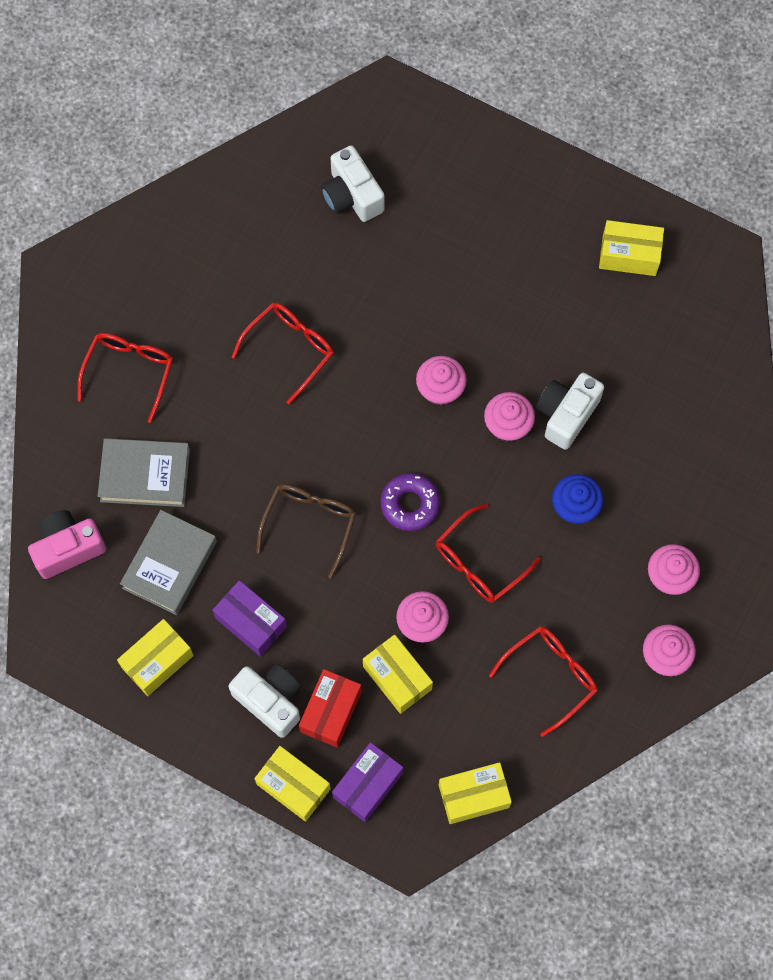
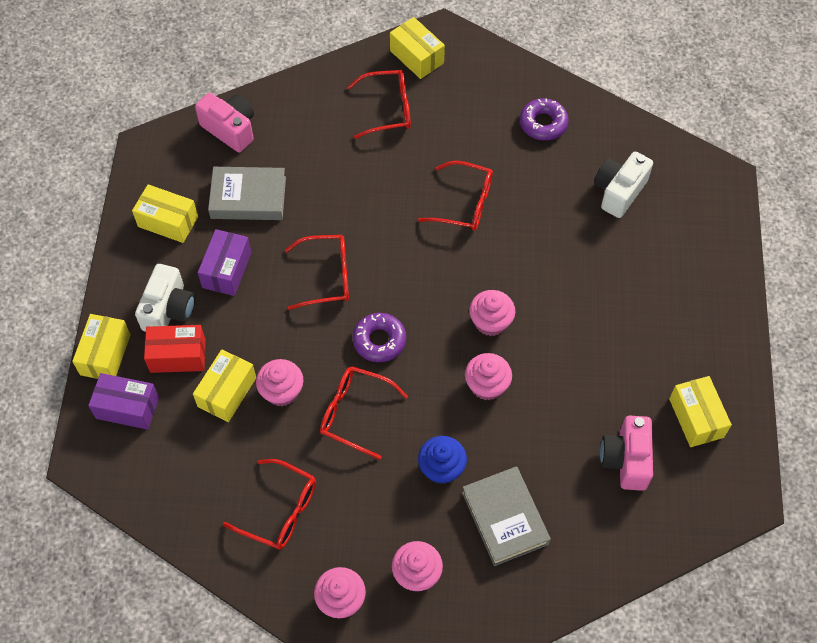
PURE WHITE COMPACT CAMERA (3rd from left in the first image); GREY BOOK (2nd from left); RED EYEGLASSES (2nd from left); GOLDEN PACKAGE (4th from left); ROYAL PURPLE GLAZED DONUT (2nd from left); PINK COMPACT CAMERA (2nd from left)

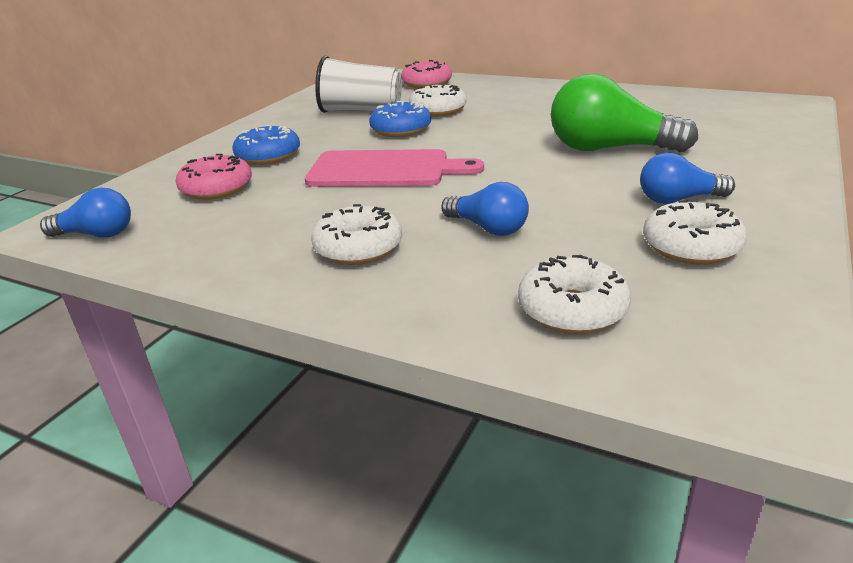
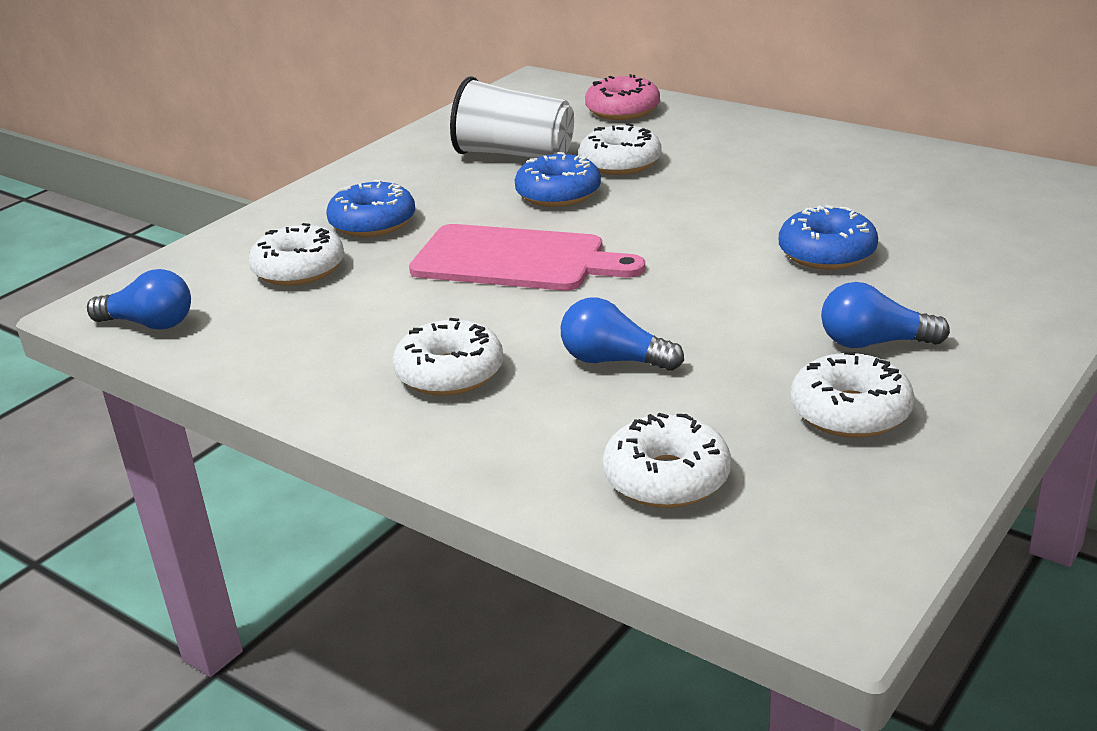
BLUE GLAZED DONUT (3rd from left); PURE WHITE GLAZED DONUT (1st from left); BLUE LIGHT BULB (2nd from left)

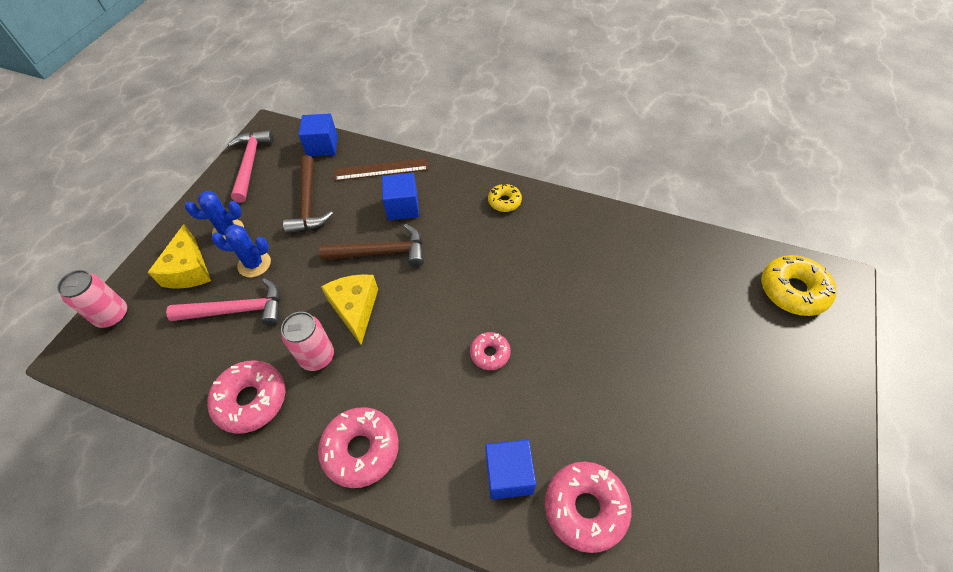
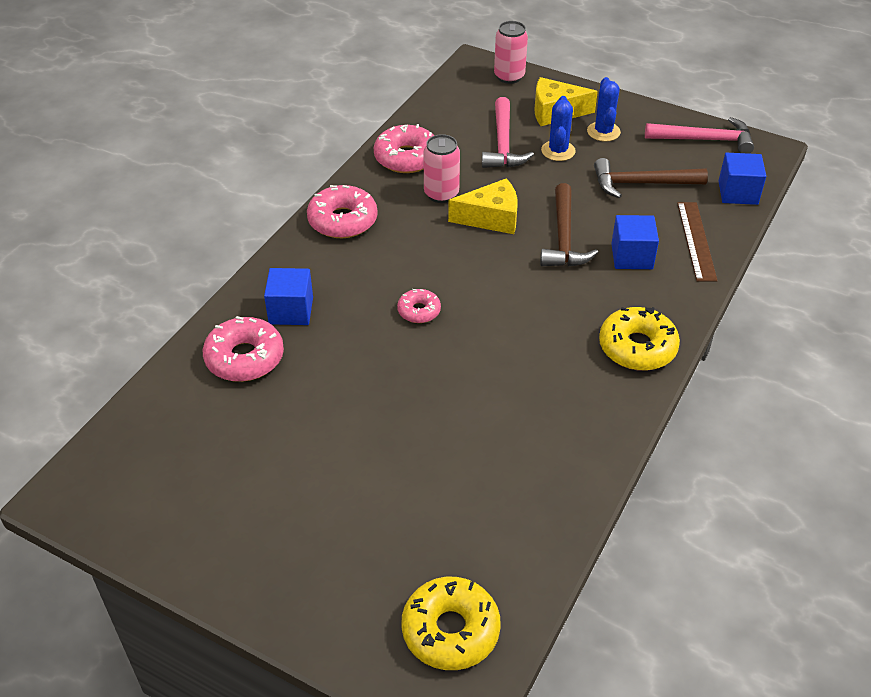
GOLDEN GLAZED DONUT (2nd from left)

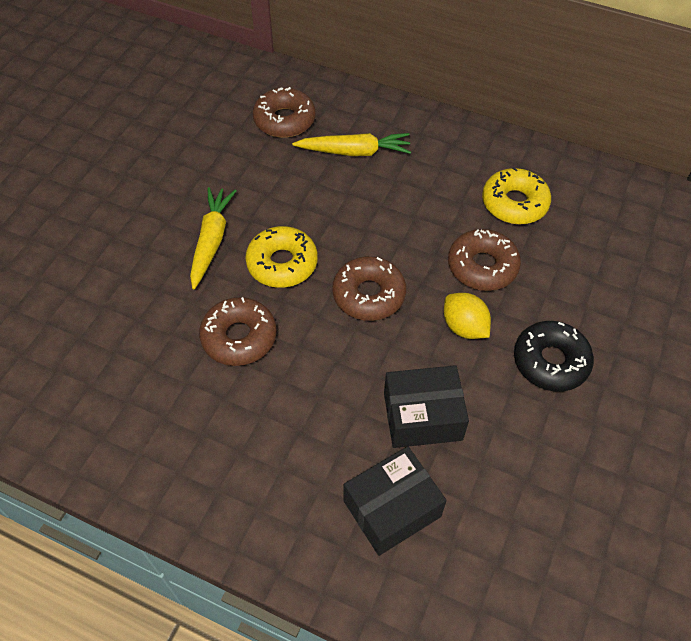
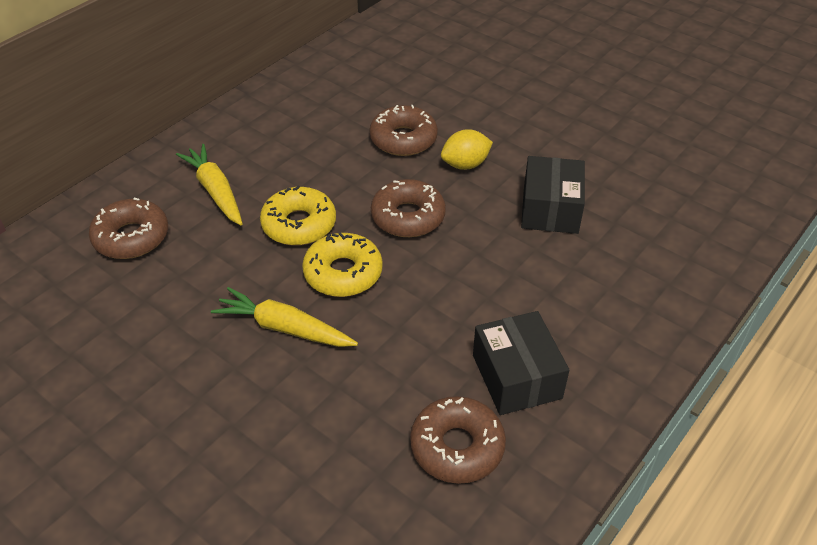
GOLDEN TOY CARROT (1st from left); GOLDEN GLAZED DONUT (1st from left); BROWN GLAZED DONUT (4th from left); BLACK GLAZED DONUT; BLACK PACKAGE (1st from left)

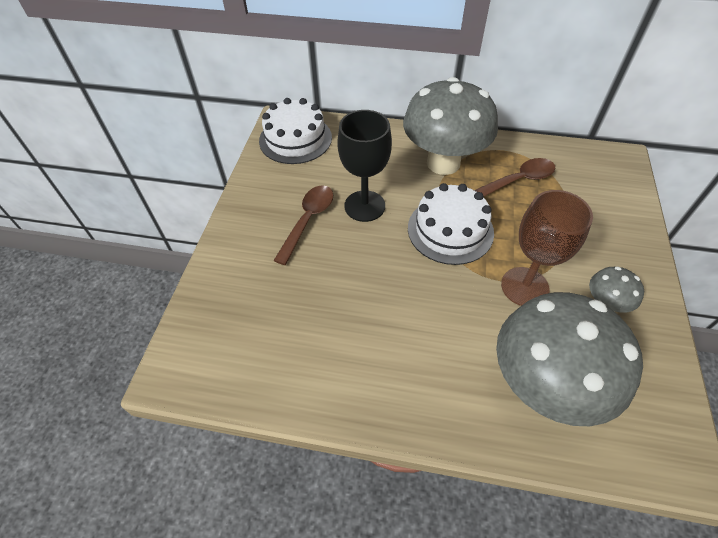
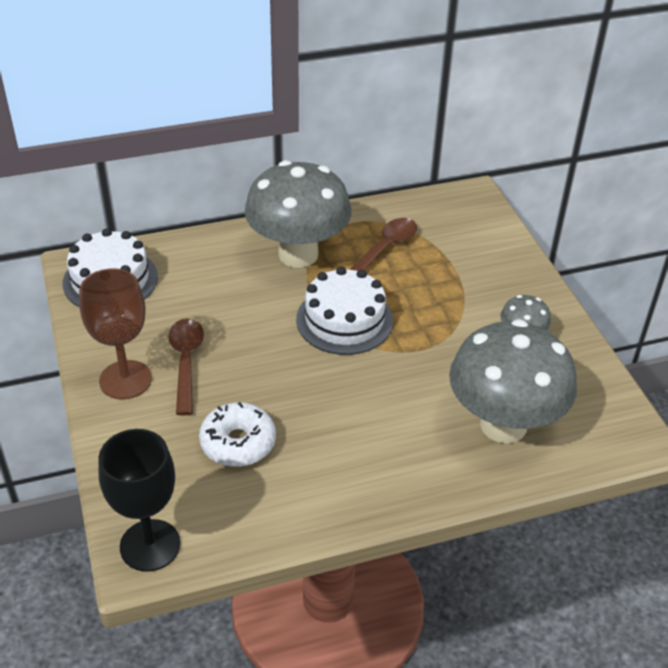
BLACK CHALICE; BROWN CHALICE; PURE WHITE GLAZED DONUT

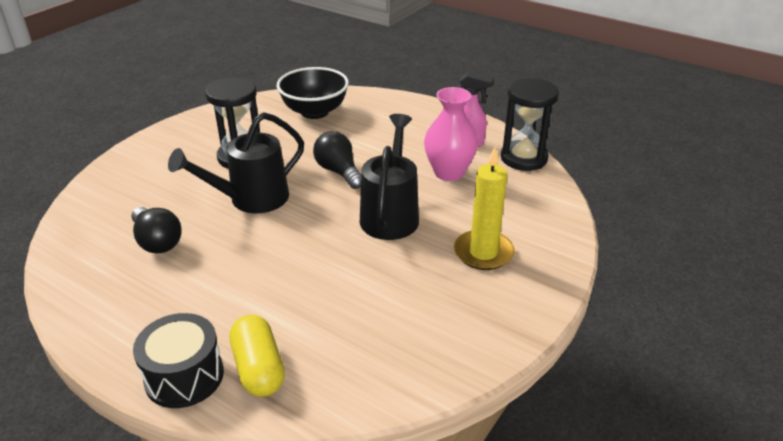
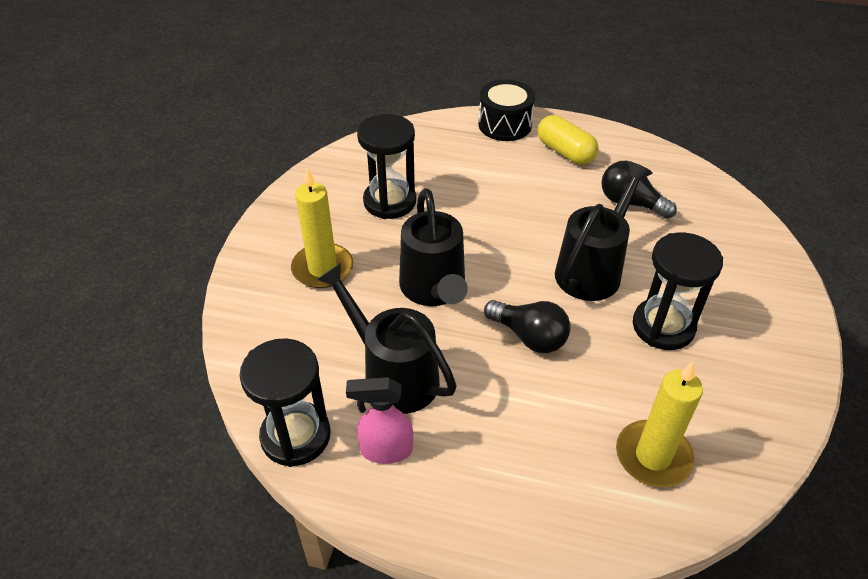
GOLDEN WAX CANDLE (2nd from left); BLACK WATERING POT (1st from left); GOLDEN PILL SHAPE; BLACK SANDGLASS (2nd from left)

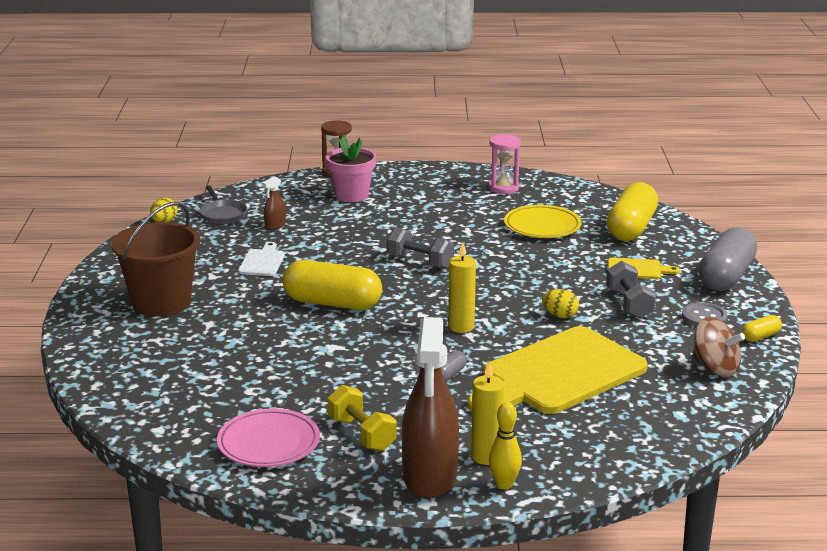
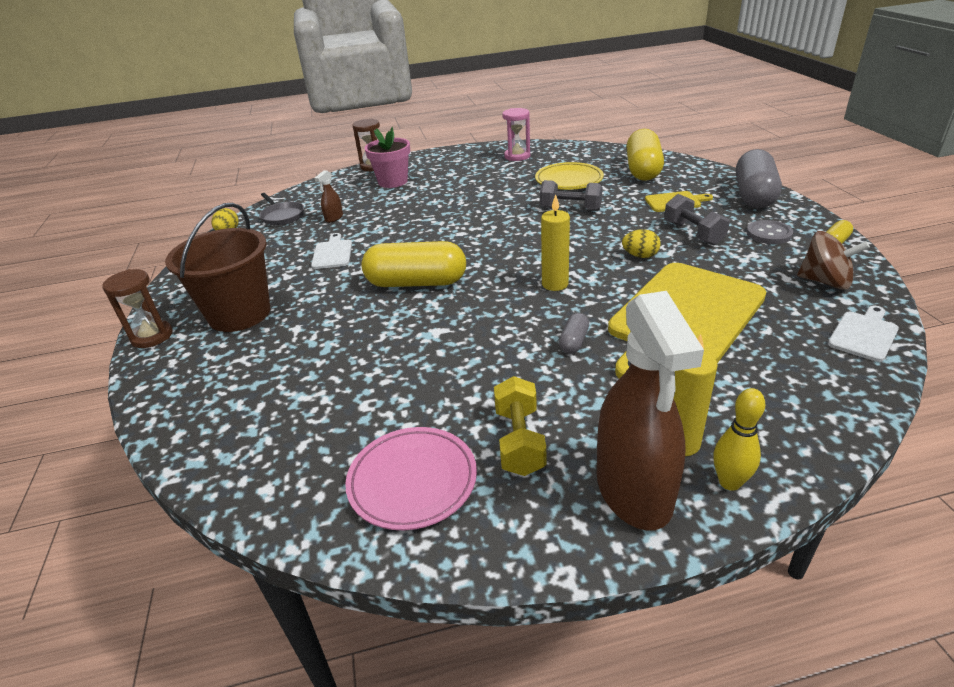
GREY FREE WEIGHT (1st from left); GOLDEN FREE WEIGHT; BROWN SANDGLASS (1st from left); PURE WHITE BREAD BOARD (2nd from left)

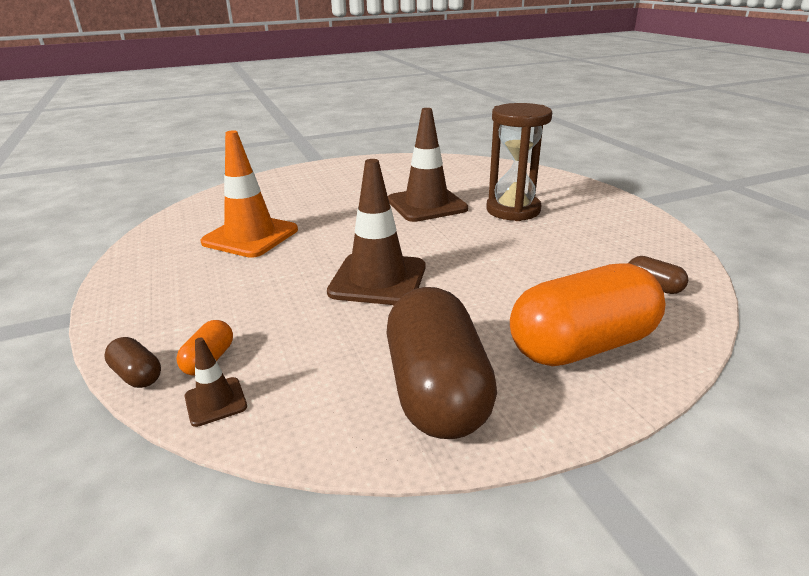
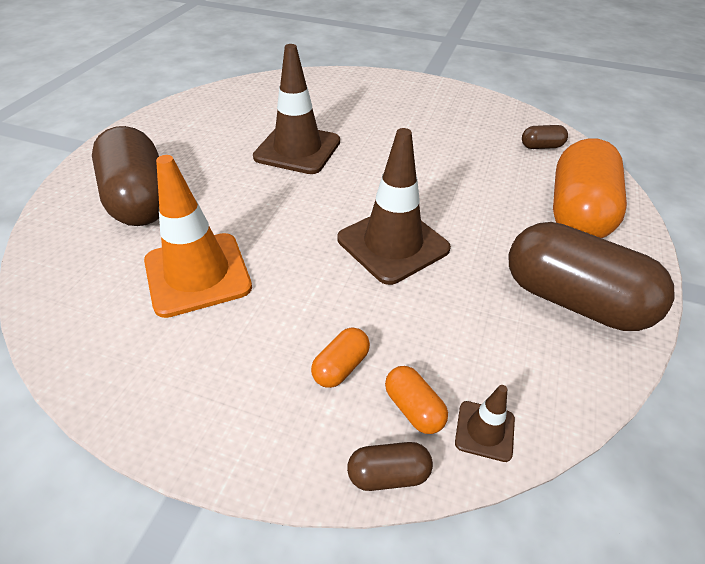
BROWN SANDGLASS; BROWN PILL SHAPE (1st from left); ORANGE PILL SHAPE (1st from left)

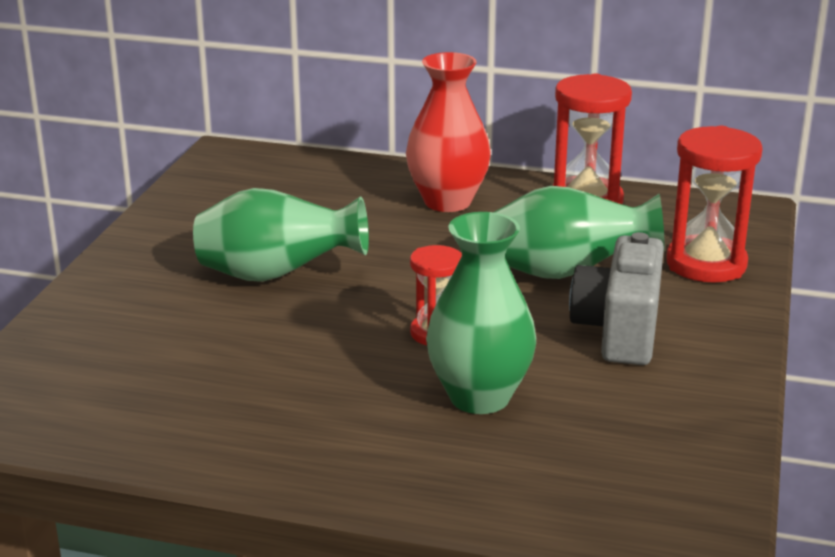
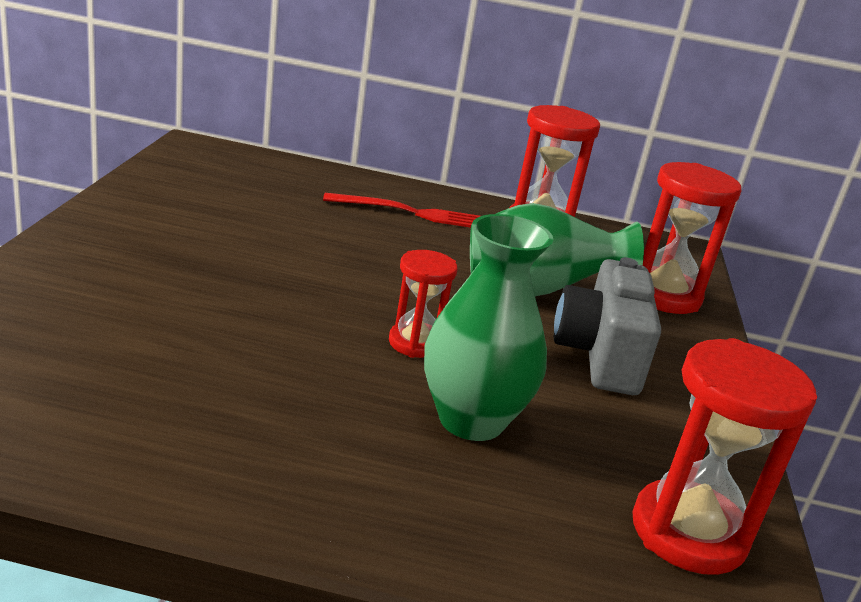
RED FORK; EMERALD TALL VASE (1st from left in the first image); RED SANDGLASS (4th from left)

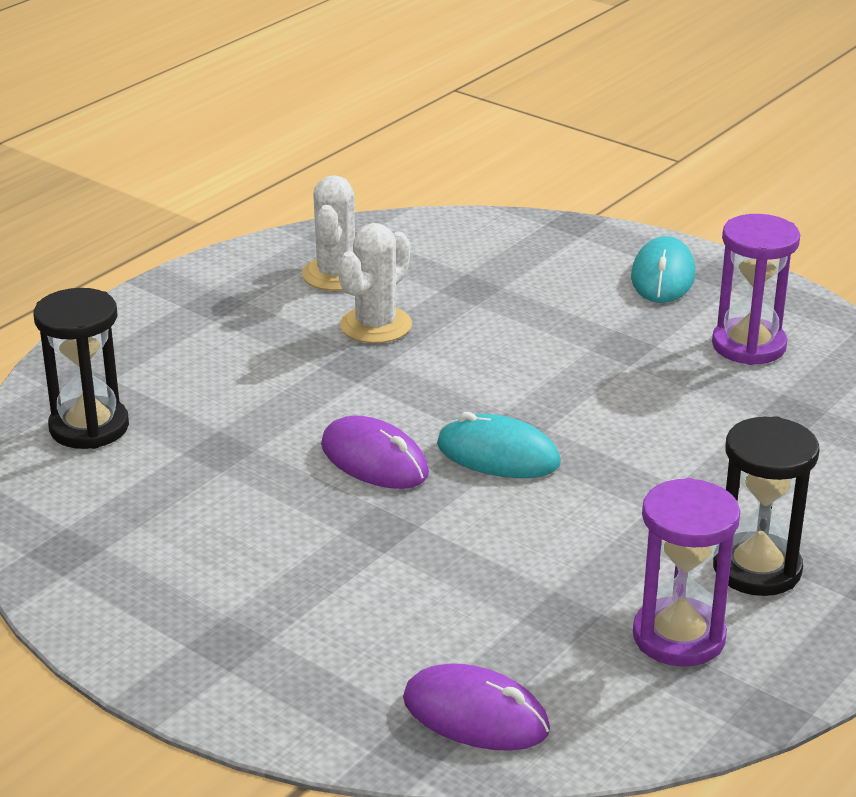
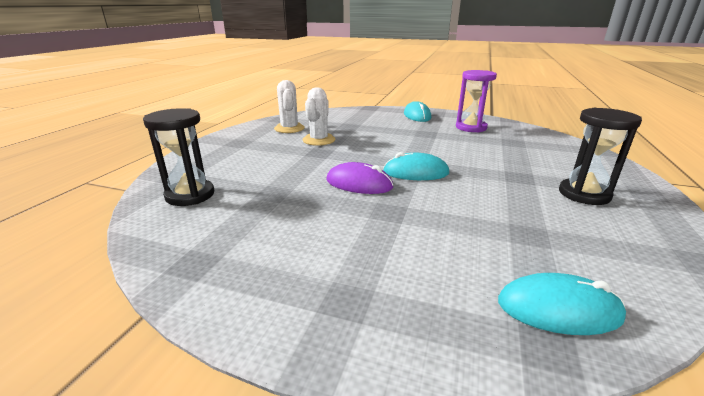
ROYAL PURPLE SANDGLASS (1st from left in the first image); AQUA PC MOUSE (3rd from left)

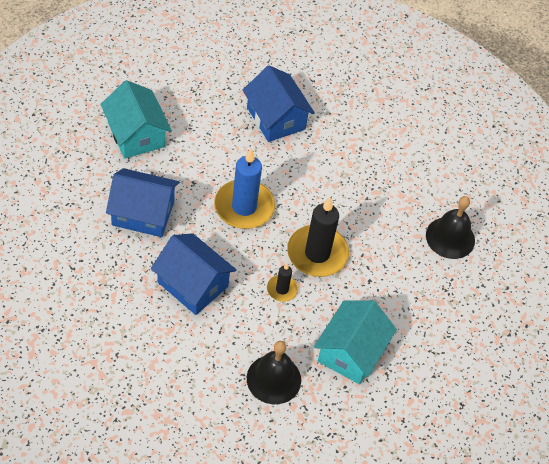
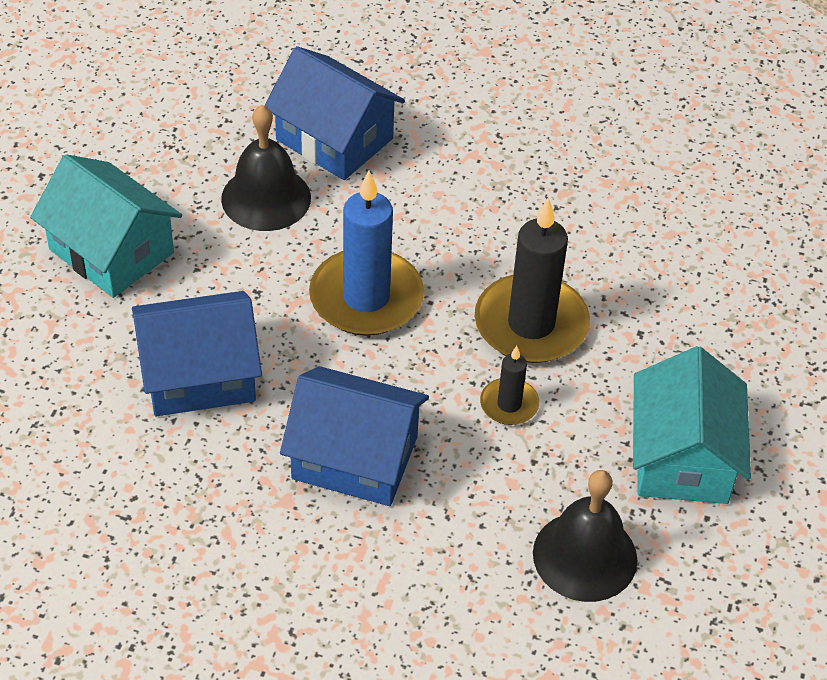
BLACK HAND BELL (1st from left)

